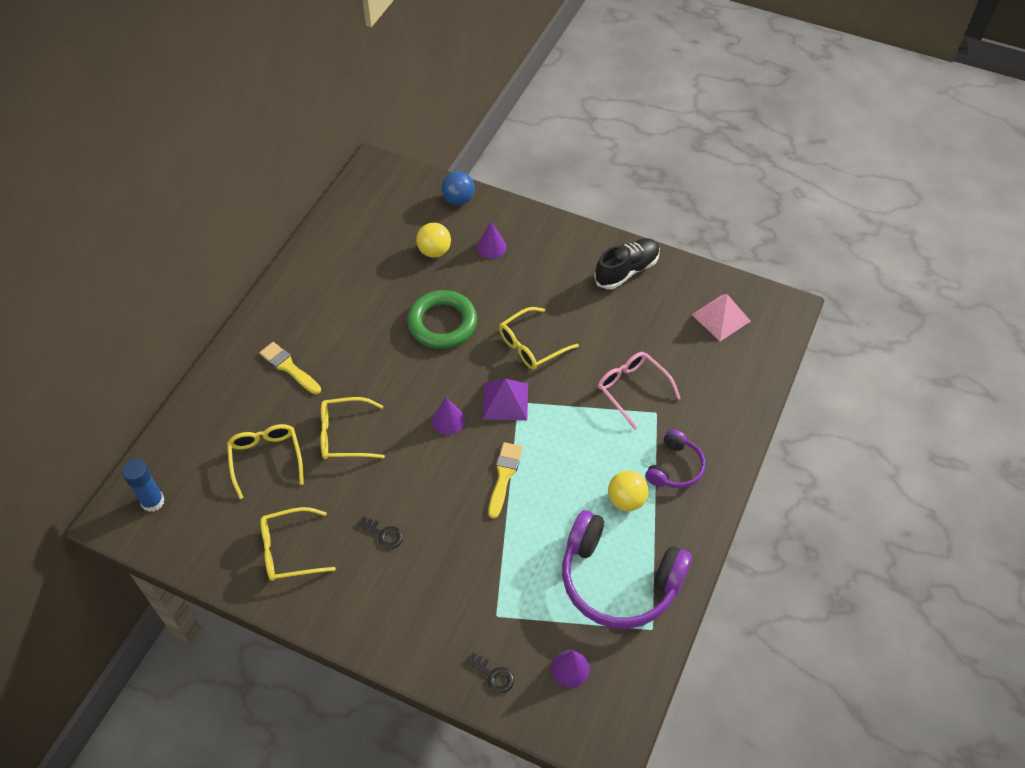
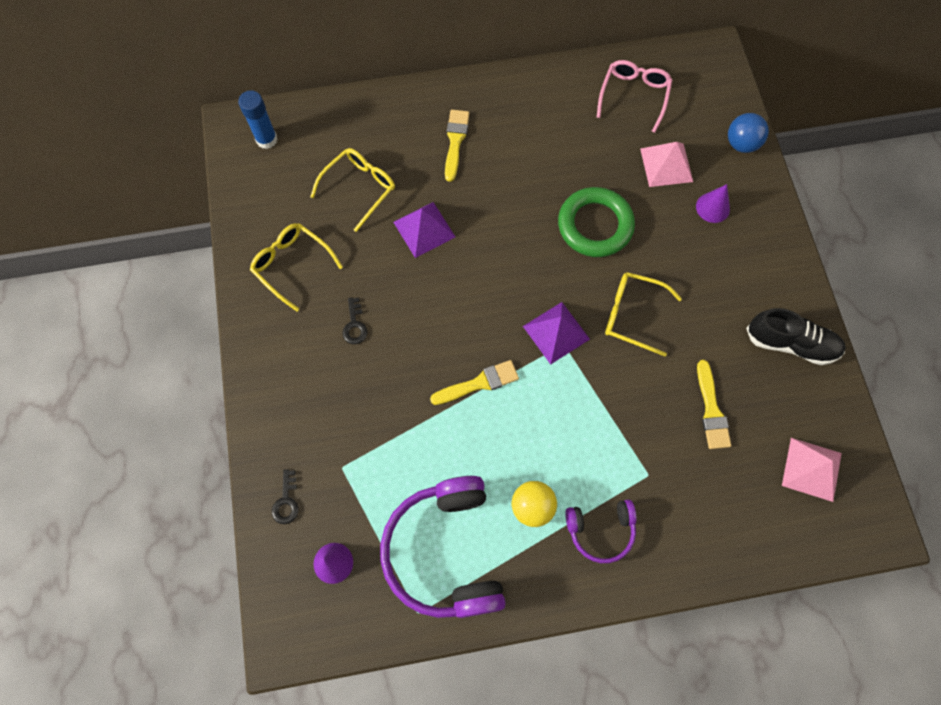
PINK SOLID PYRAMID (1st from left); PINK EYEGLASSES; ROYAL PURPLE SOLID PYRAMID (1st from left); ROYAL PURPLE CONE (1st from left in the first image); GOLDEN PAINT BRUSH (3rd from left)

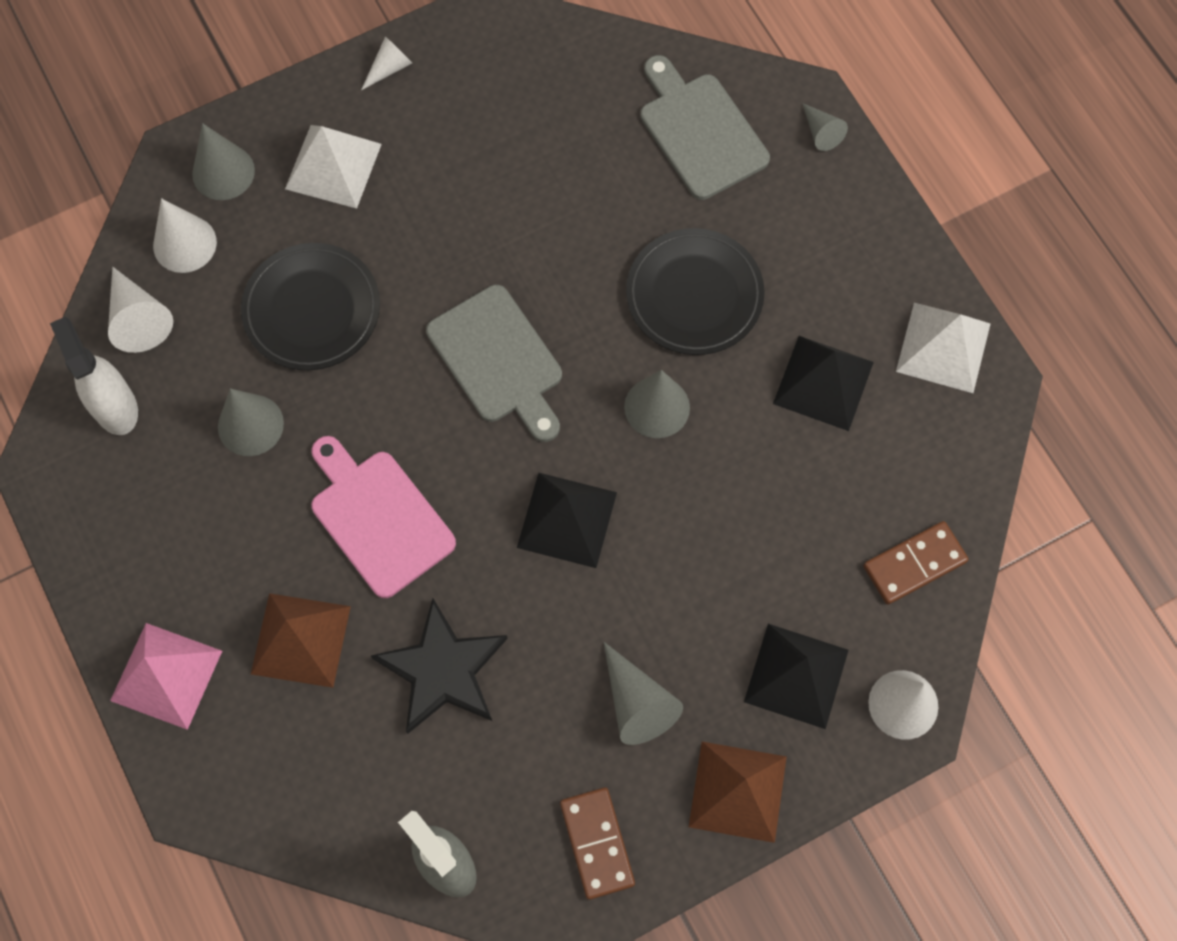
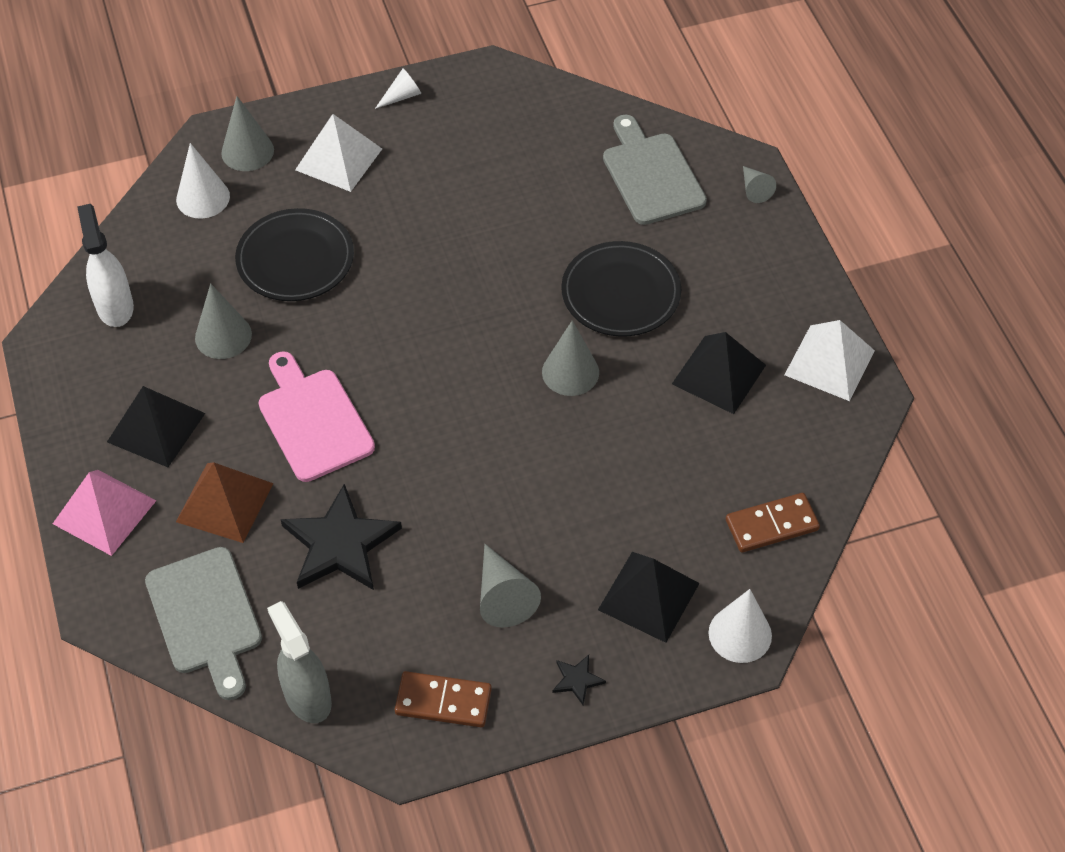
PURE WHITE CONE (1st from left in the first image); GREY BREAD BOARD (1st from left); BLACK SOLID PYRAMID (1st from left); BLACK STAR SHAPE (2nd from left); BROWN DOMINO (1st from left)

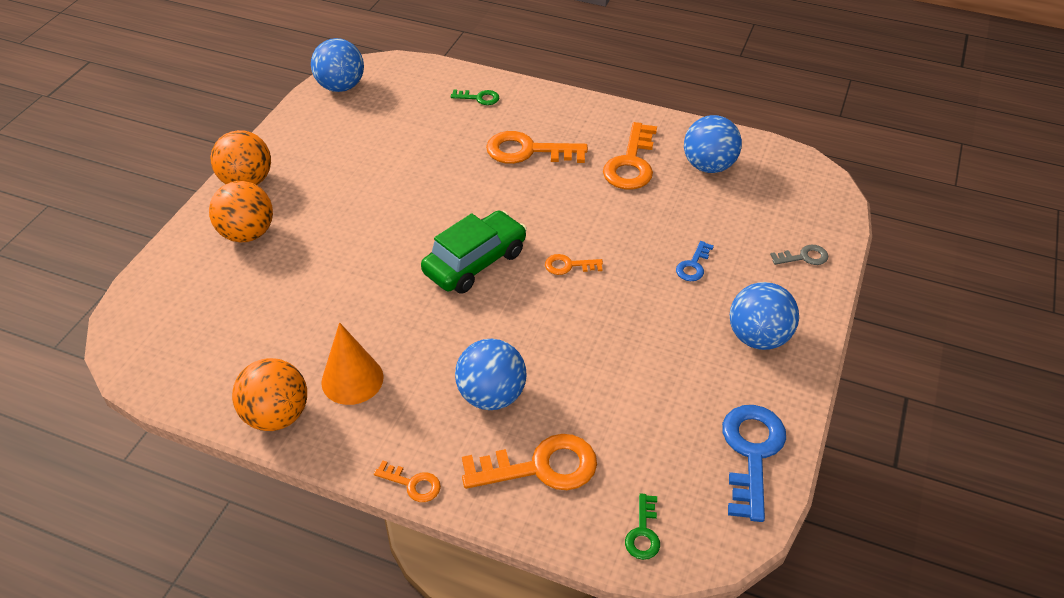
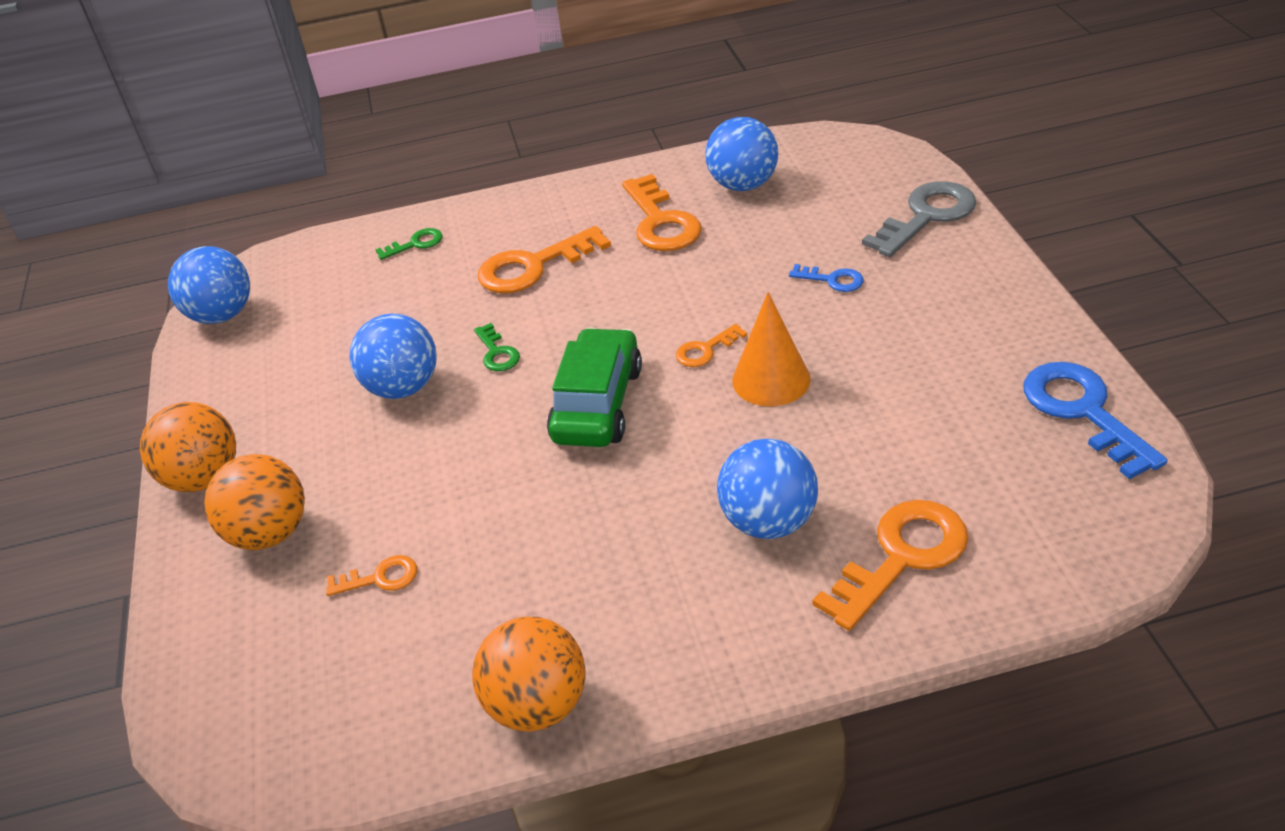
BLUE LATCHKEY (1st from left); GREY LATCHKEY; BLUE PLAY BALL (2nd from left); ORANGE CONE; ORANGE LATCHKEY (1st from left); EMERALD LATCHKEY (2nd from left)

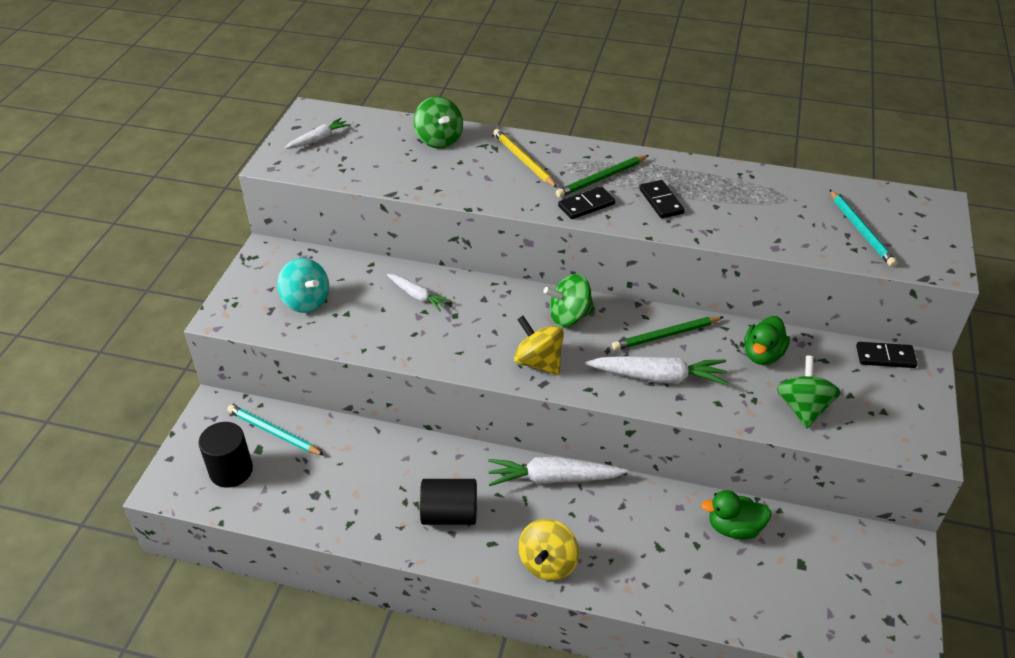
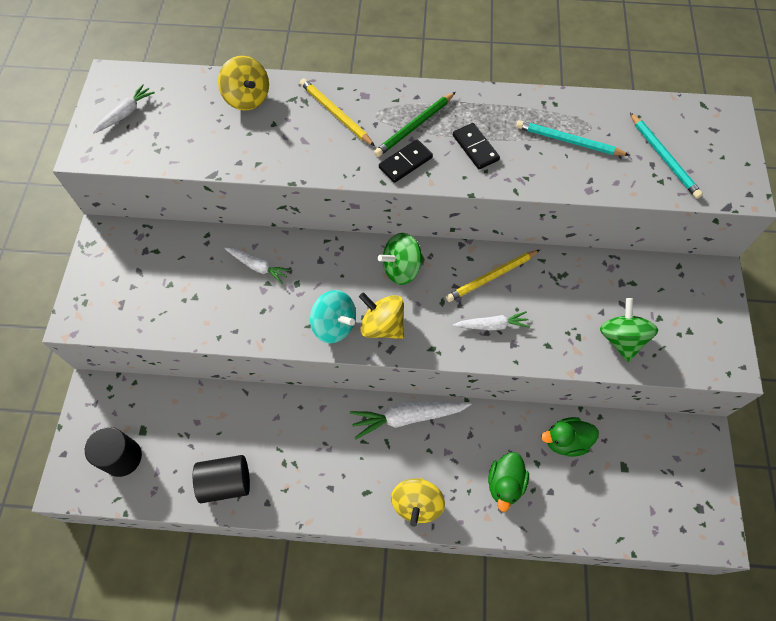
GOLDEN TOY TOP (1st from left); AQUA TOY TOP; GOLDEN PENCIL (2nd from left); EMERALD RUBBER DUCK (1st from left); BLACK DOMINO (3rd from left in the first image); PURE WHITE TOY CARROT (4th from left); AQUA PENCIL (1st from left); BLACK CYLINDER (2nd from left)

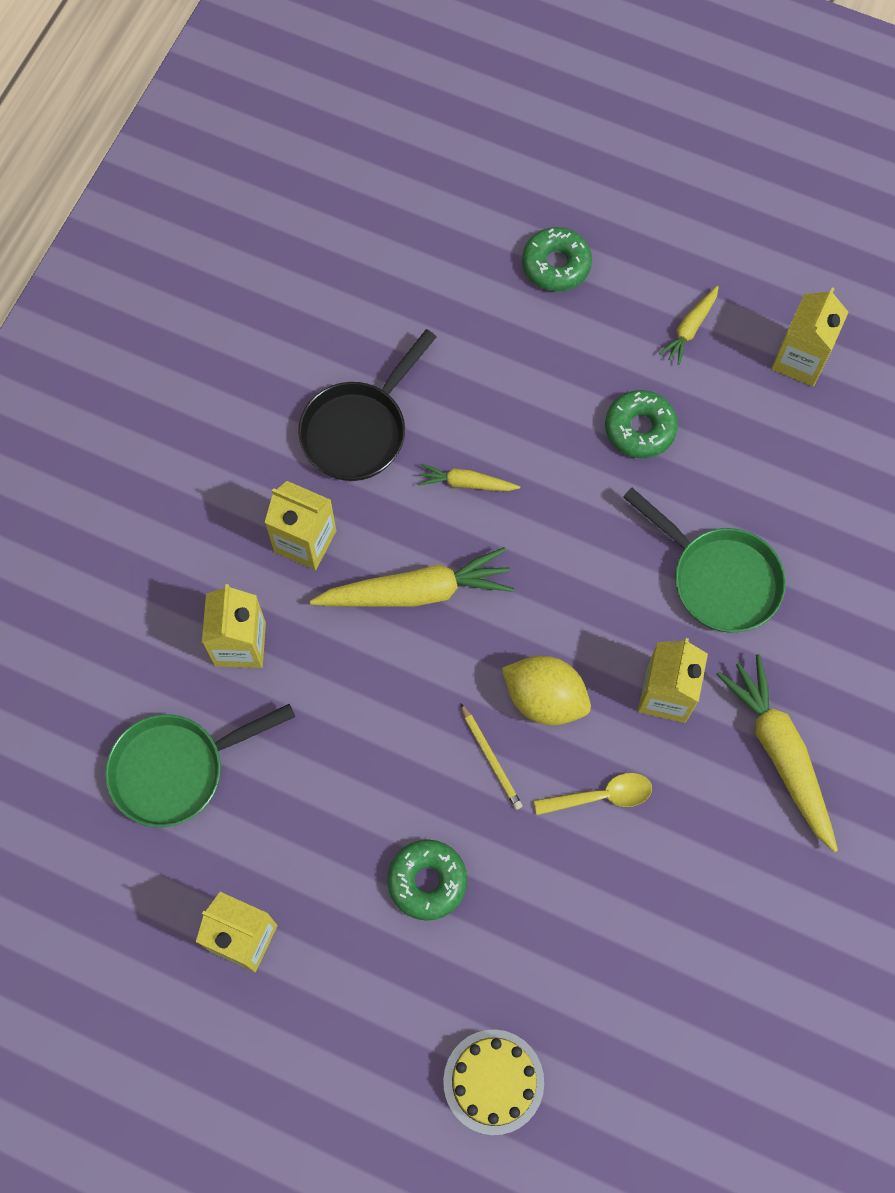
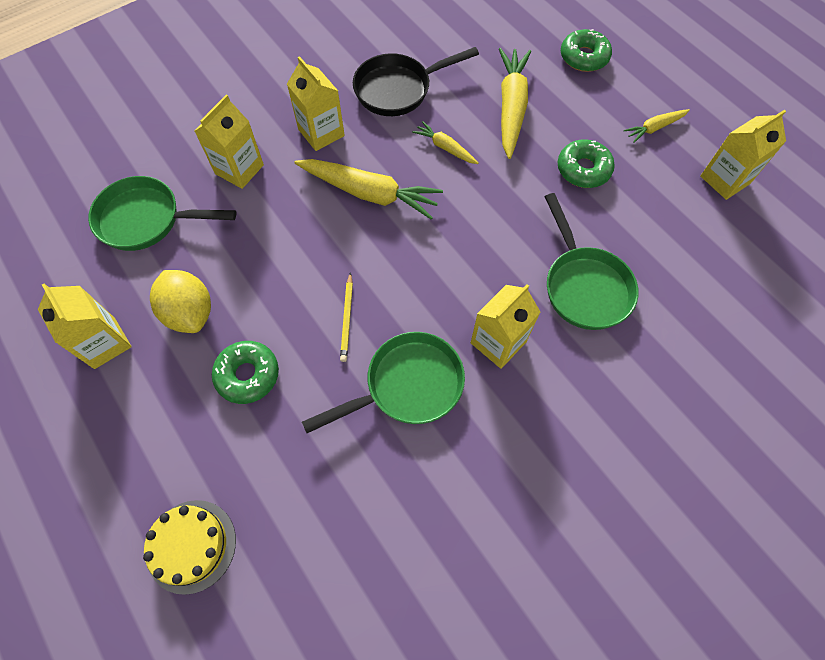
GOLDEN TOY CARROT (3rd from left); GOLDEN CITRUS FRUIT; EMERALD SKILLET (2nd from left)

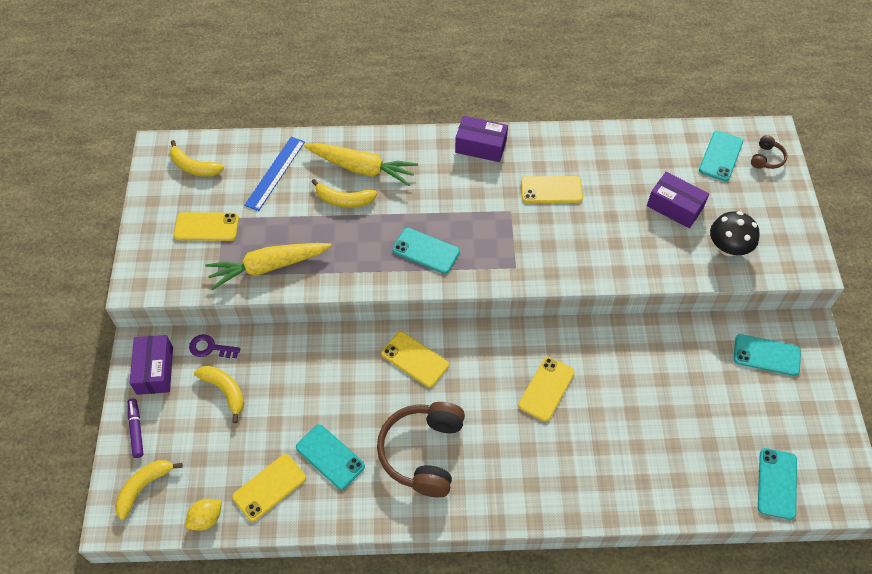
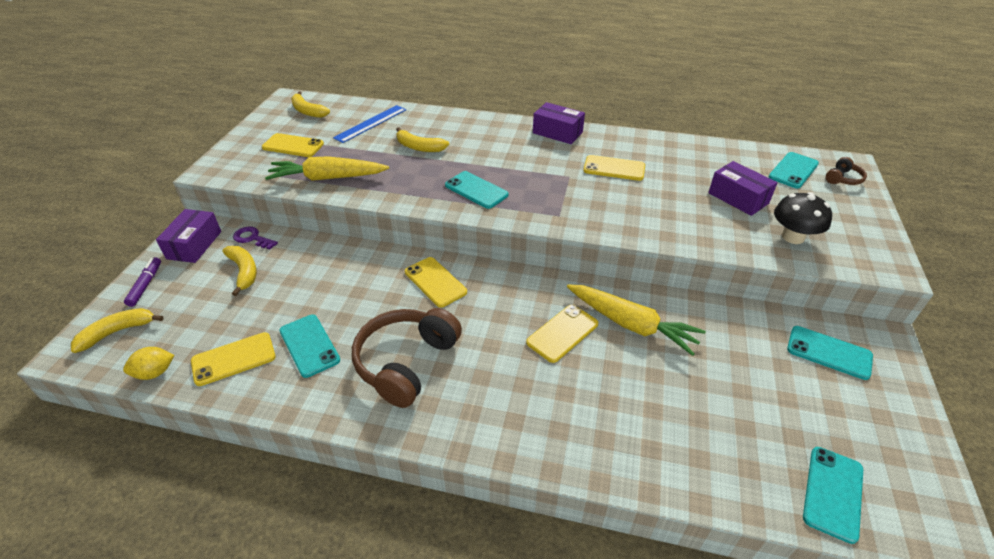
GOLDEN TOY CARROT (2nd from left)

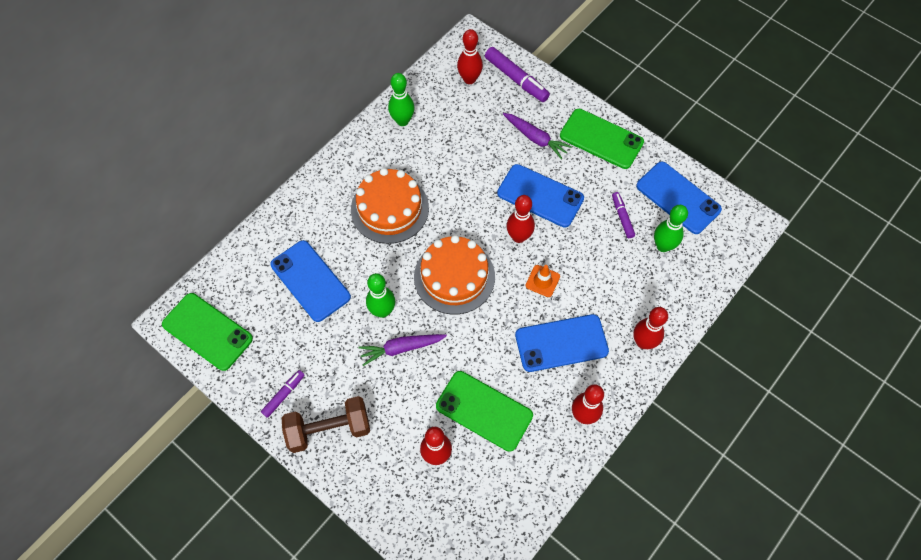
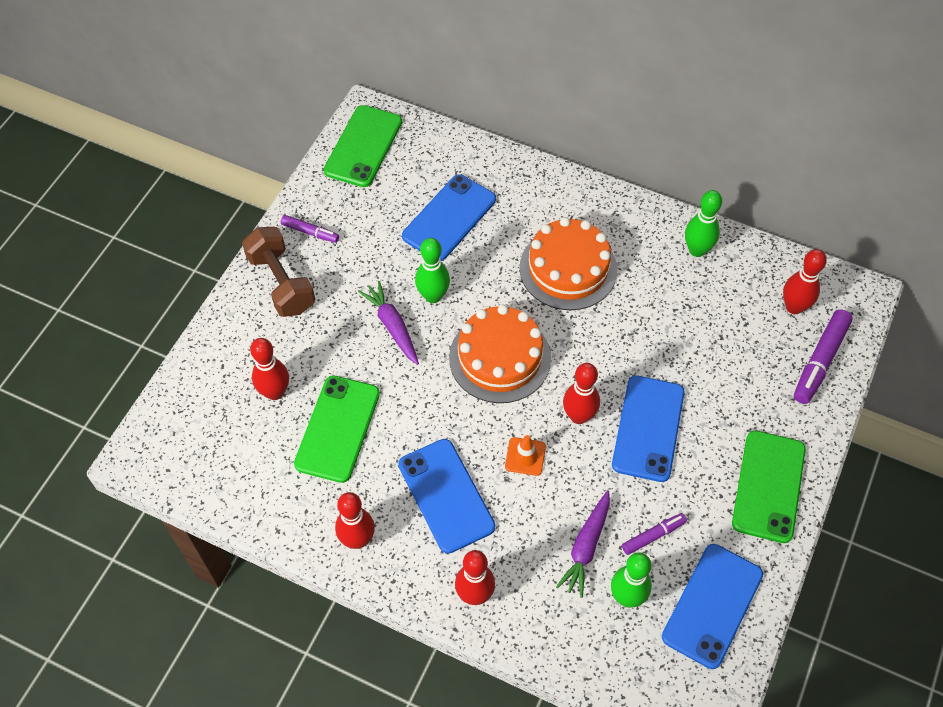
ROYAL PURPLE TOY CARROT (2nd from left)

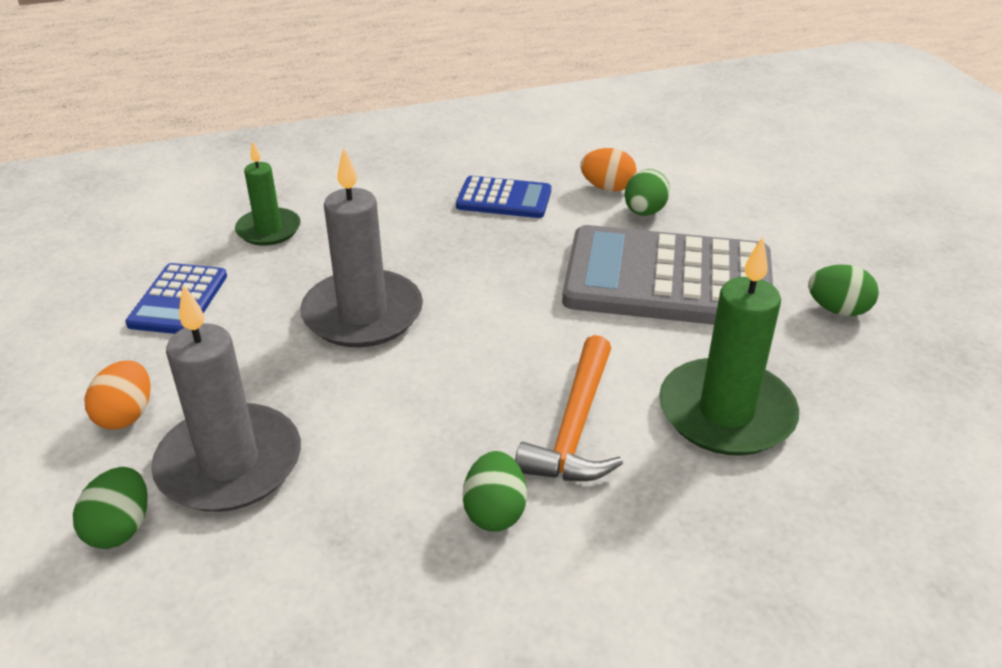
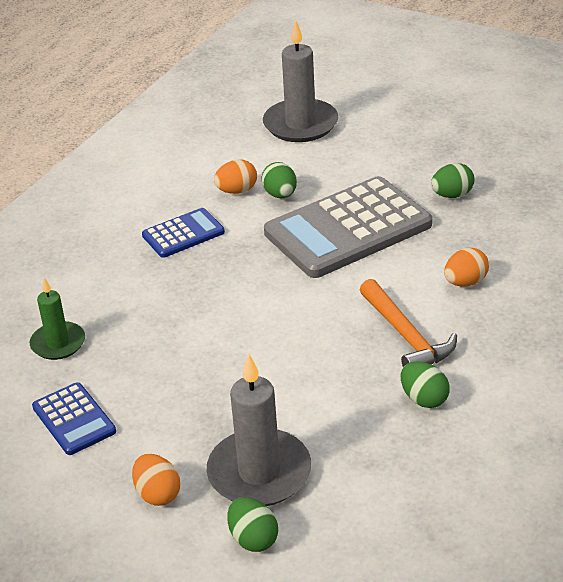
GREY WAX CANDLE (2nd from left); ORANGE EGG SHAPE (3rd from left)

